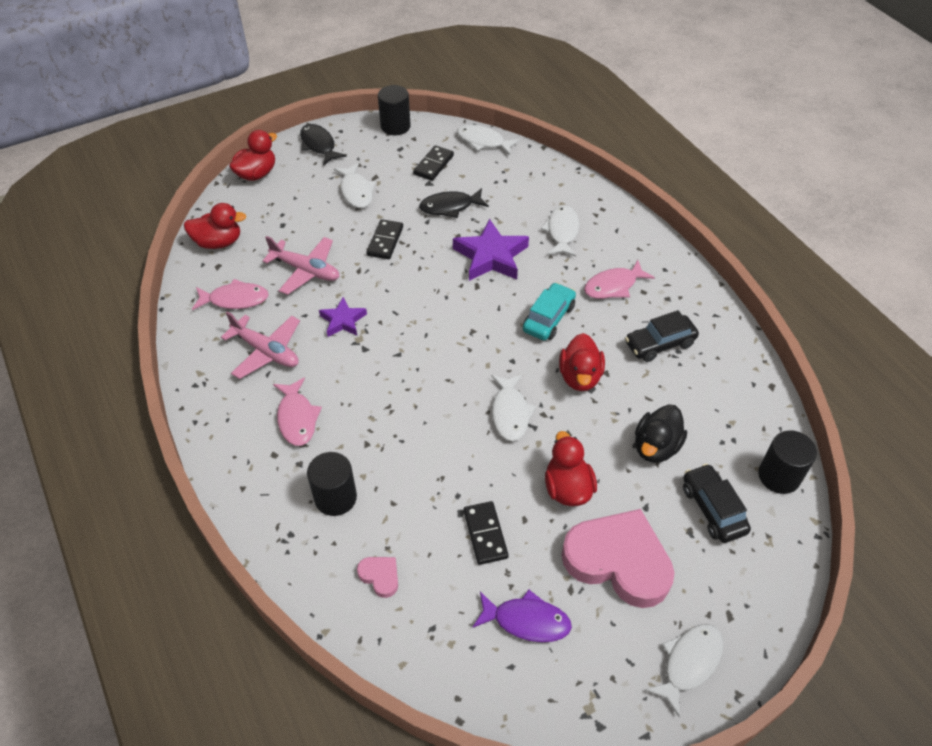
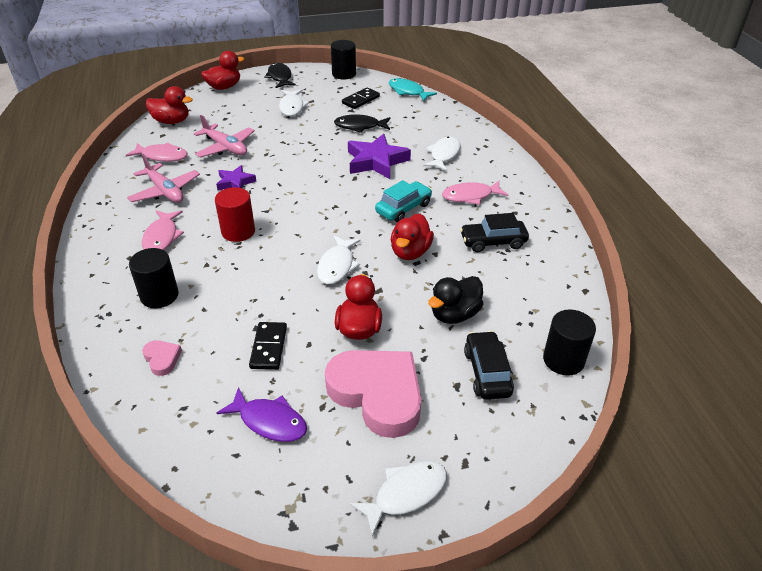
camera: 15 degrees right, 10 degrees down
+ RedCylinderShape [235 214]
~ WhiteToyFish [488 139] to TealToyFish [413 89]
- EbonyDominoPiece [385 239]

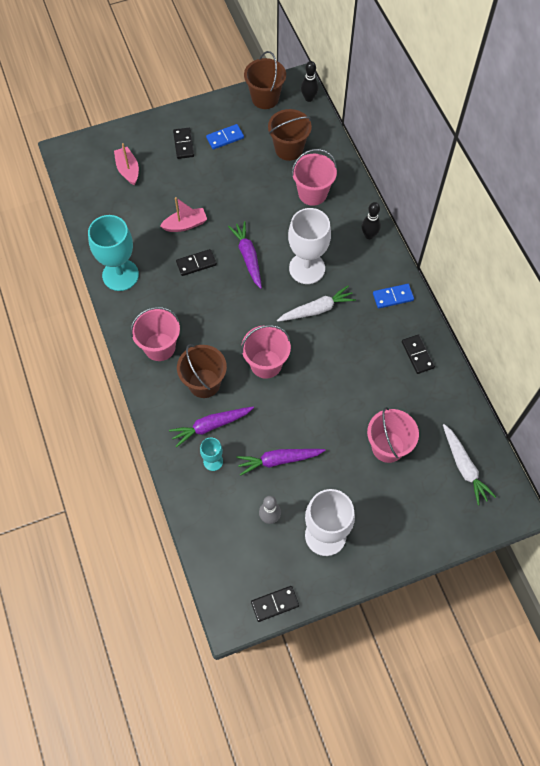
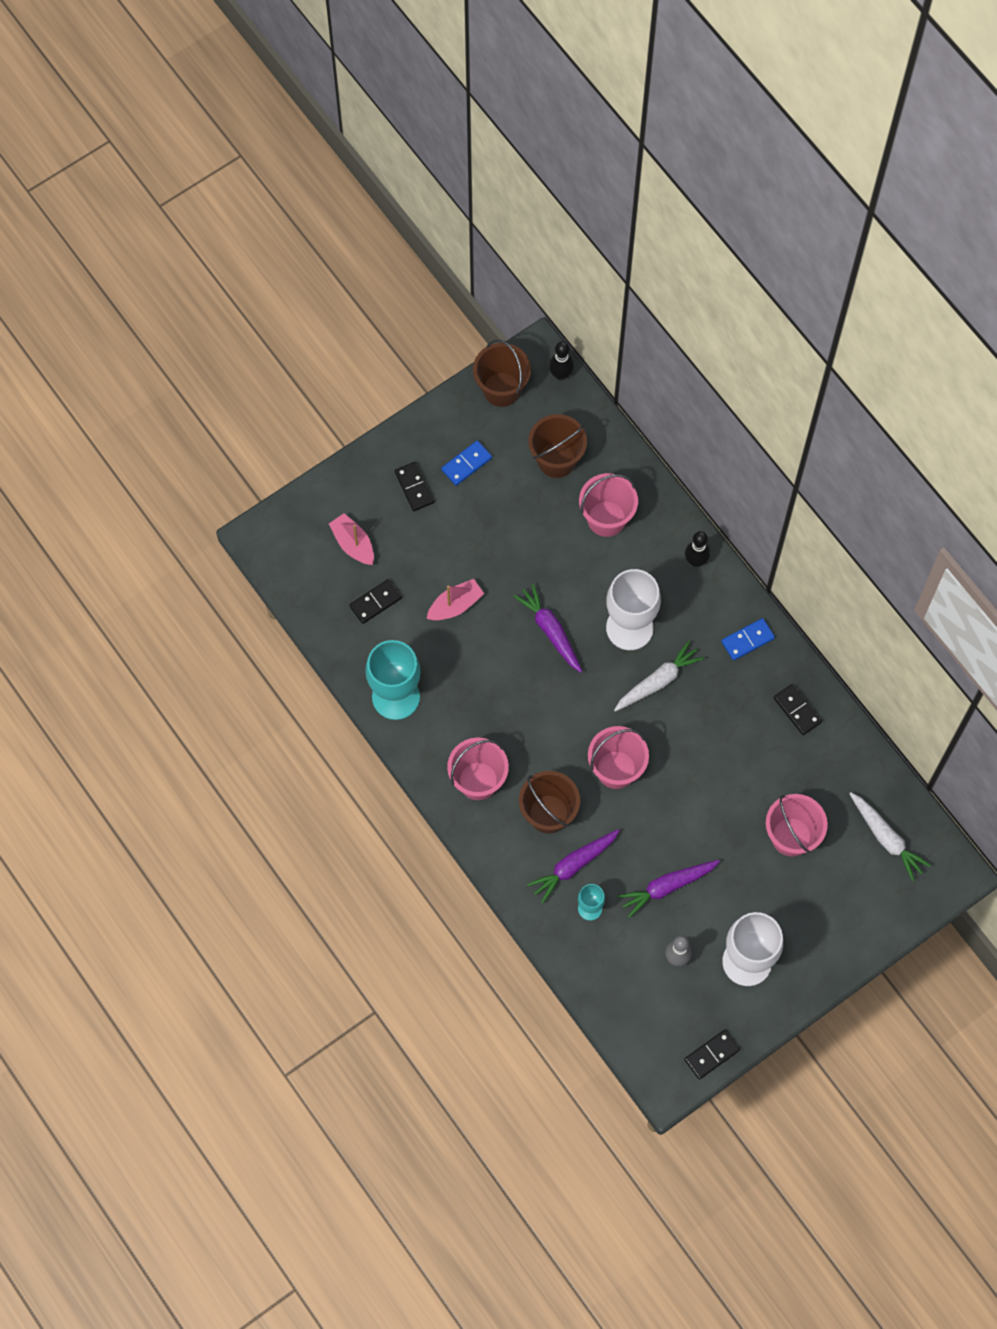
camera: 15 degrees left, 5 degrees up
~ EbonyDominoPiece [196 262] to [375 601]

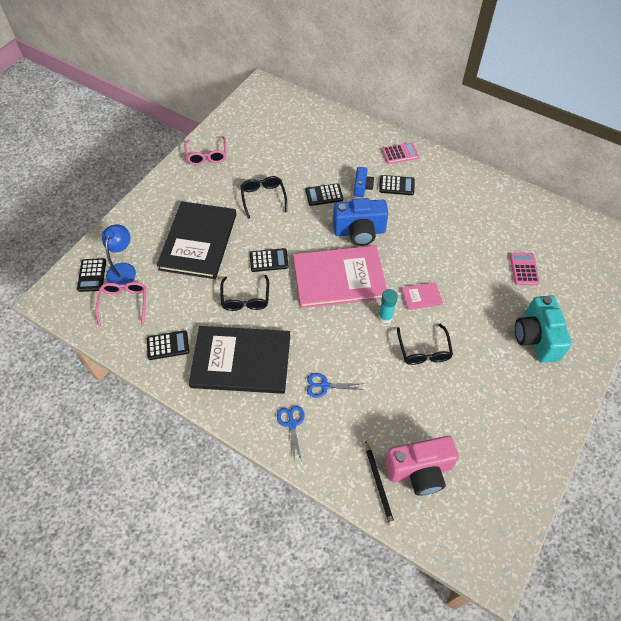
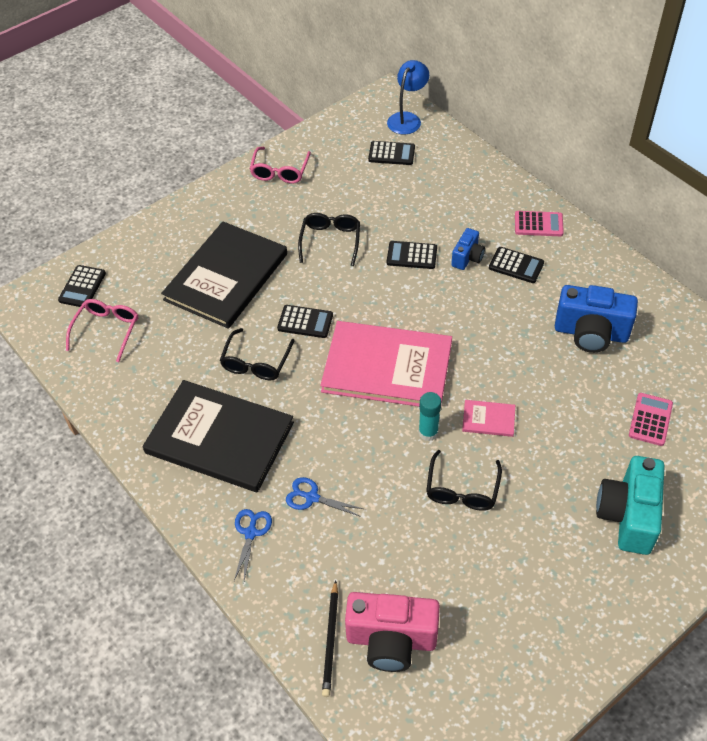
camera: 20 degrees right, 5 degrees down
~ EbonyAddingMachine [168 345] to [391 153]
~ BlueReadingLamp [119 254] to [408 97]
~ BlueCompactCamera [361 222] to [596 319]

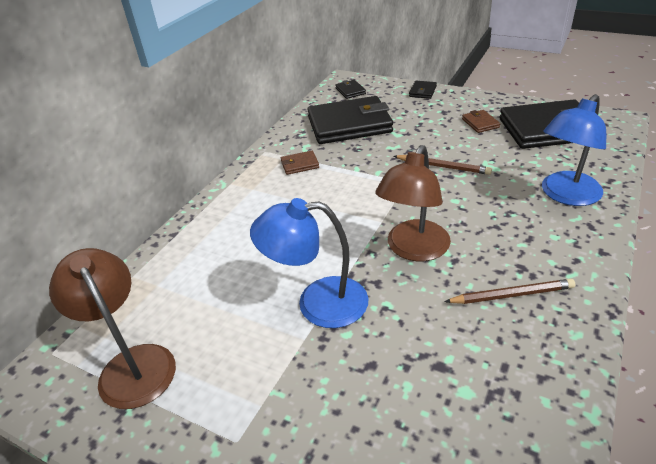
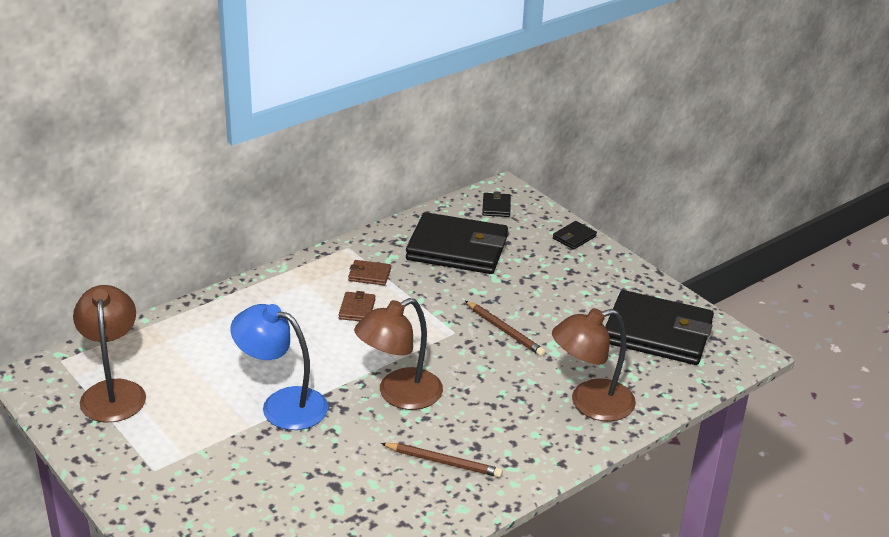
camera: 20 degrees right, 5 degrees down
~ BrownBillfold [481 121] to [357 306]
~ BlueReadingLamp [574 150] to BrownReadingLamp [594 364]

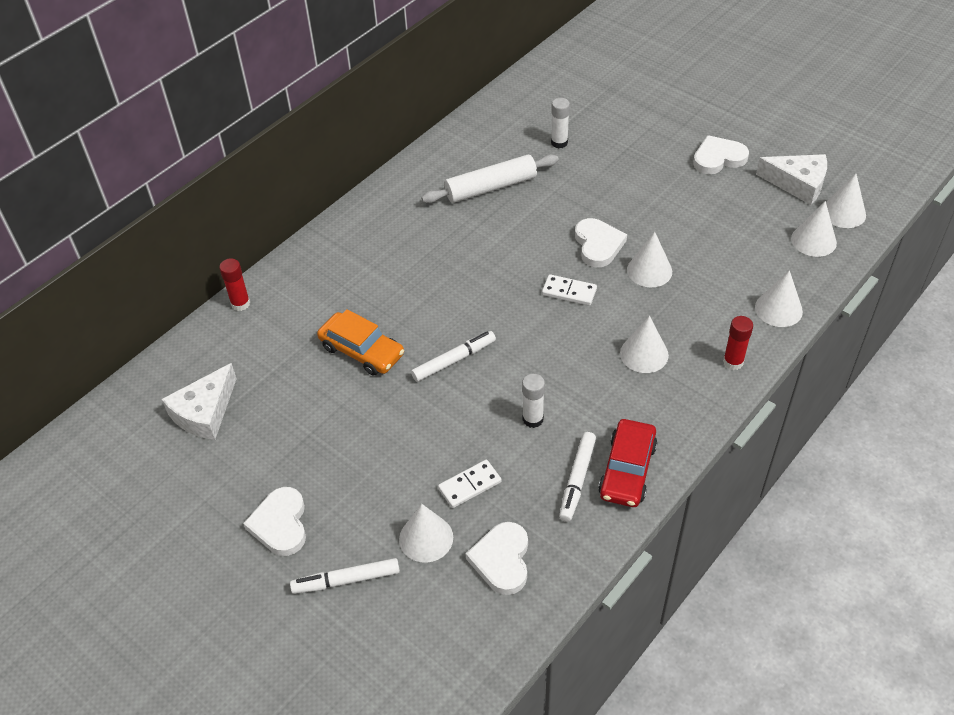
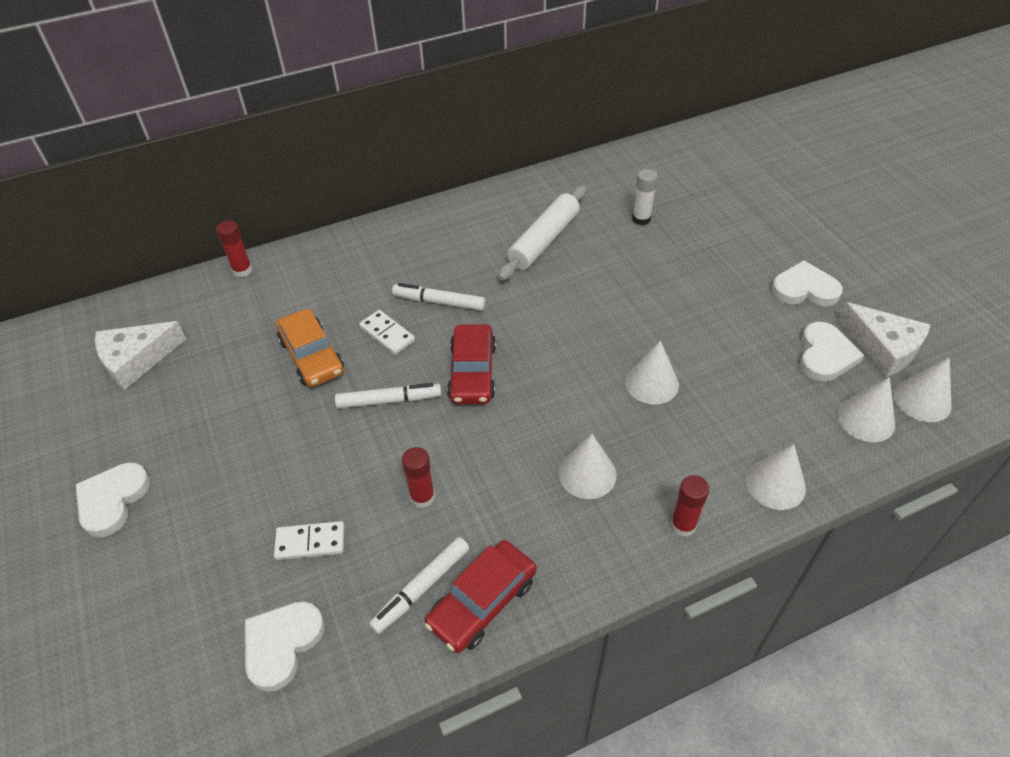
camera: 25 degrees right, 0 degrees up
~ WhiteDominoPiece [569 290] to [387 332]
~ WhiteMarker [345 576] to [439 297]
~ WhiteGlue [533 401] to RedGlue [418 477]
+ RedAutomobile [471 364]
~ WhiteDoughRoller [490 179] = [542 233] 60 degrees counterclockwise
~ WhiteHeart [601 242] to [832 352]
- WhiteCone [426 533]

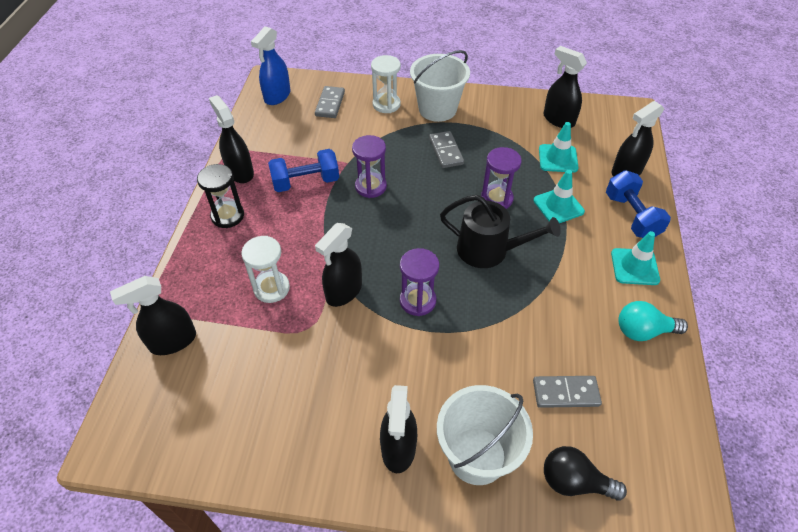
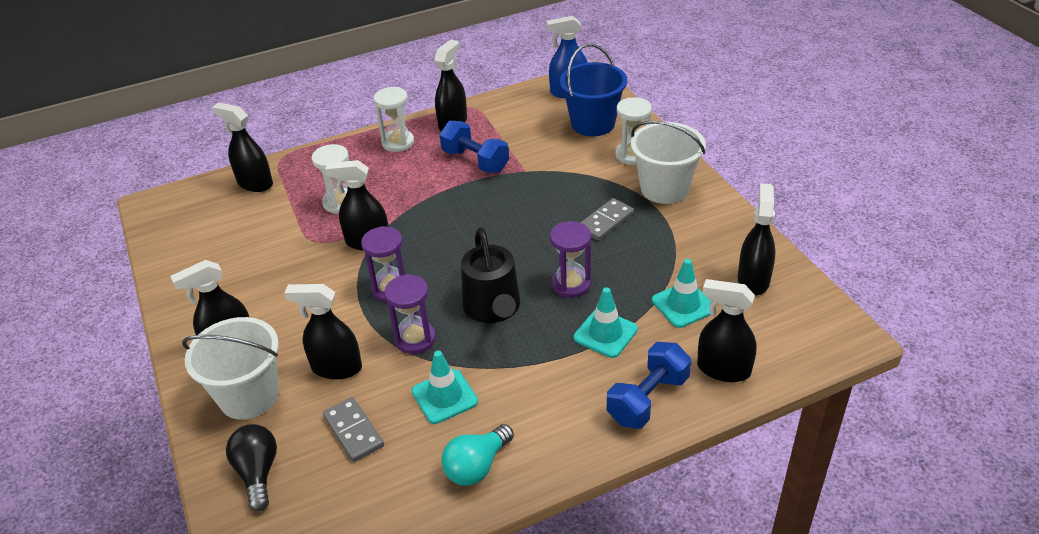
camera: 60 degrees right, 10 degrees down
+ EbonySprayBottle [323 331]
~ EbonySandglass [220 196] to WhiteSandglass [394 119]
~ RoyalPurpleSandglass [369 166] to [410 314]
~ TealRoadCone [635 258] to [445 387]
~ TealBulb [653 321] = [477 455] 105 degrees counterclockwise
~ AshGreyDominoPiece [330 102] to BlueBucket [593 90]

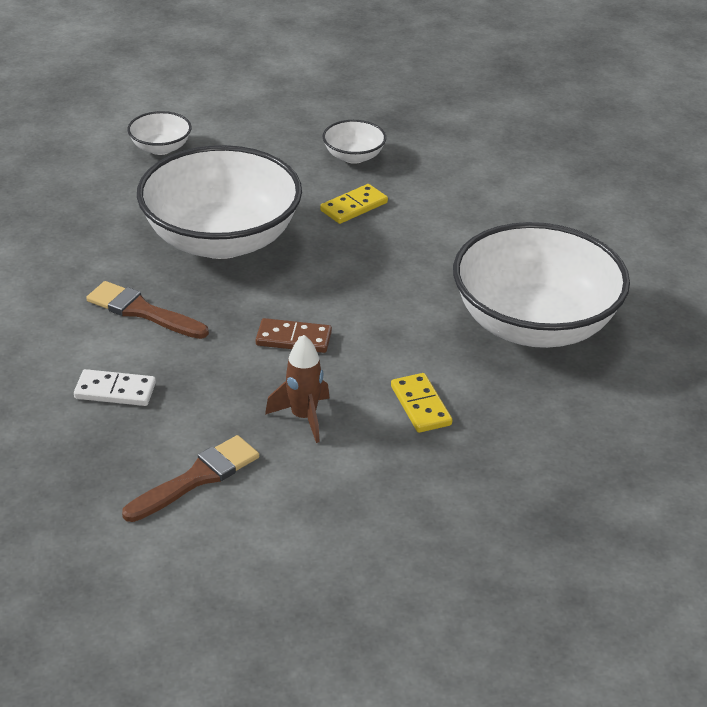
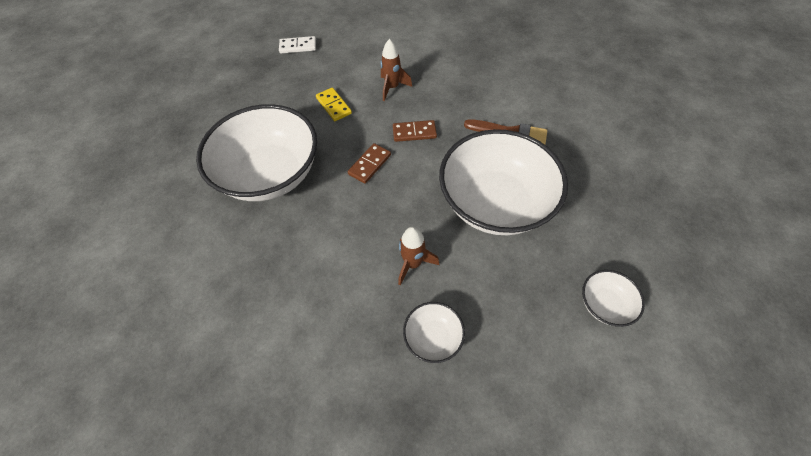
camera: 170 degrees right, 20 degrees up
~ WhiteDominoPiece [115 387] to [297 45]
+ BrownDominoPiece [369 163]
~ YellowDominoPiece [354 204] to BrownRocket [418 256]
- BrownPaintbrush [190 478]

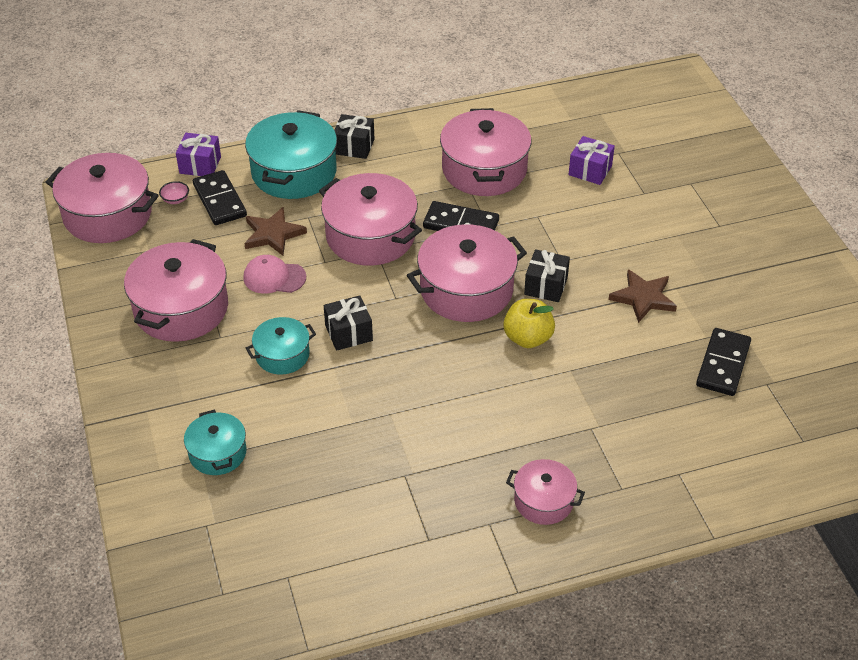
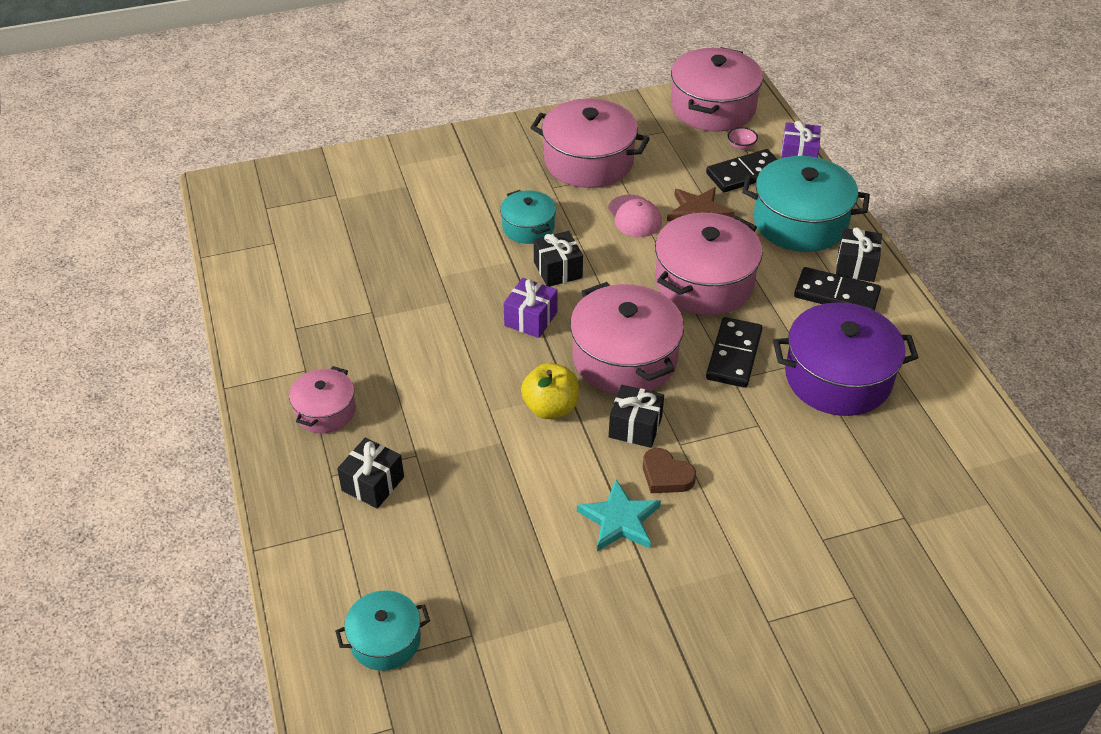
camera: 90 degrees right, 0 degrees up
~ TealStockpot [215 442] to [382 630]
+ EbonyPresent [370 473]
~ RoyalPurplePresent [592 160] to [530 308]
~ BrownStar [643 296] to TealStar [619 515]
~ PinkBaseballCap [274 274] = [635 216] 150 degrees clockwise
+ BrownHeart [669 470]
~ PinkStockpot [485 152] to RoyalPurpleStockpot [846 359]
~ EbonyDominoPiece [723 362] to [837 289]

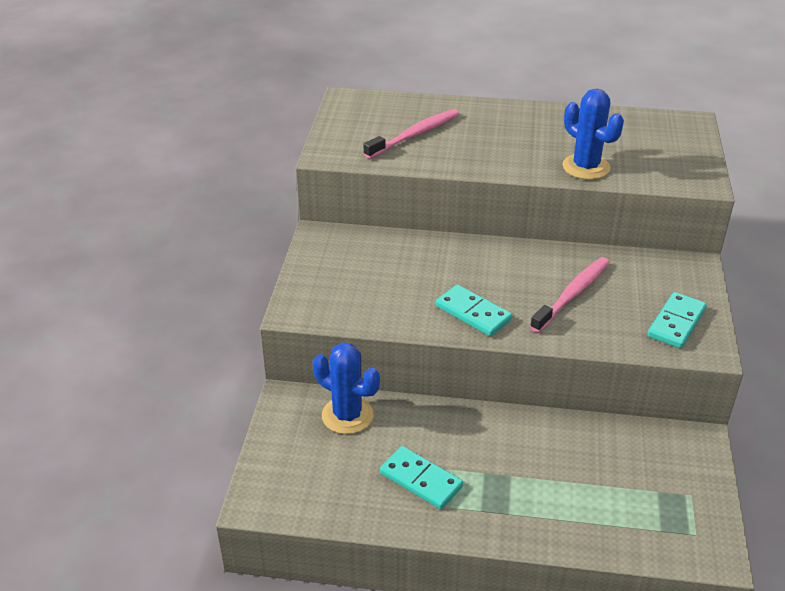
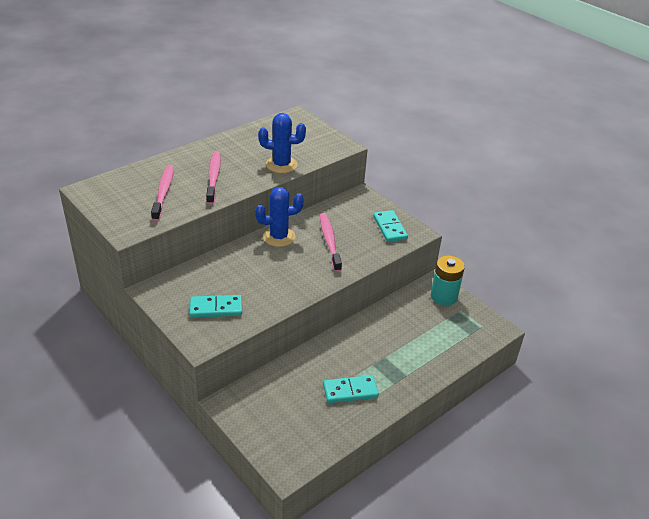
camera: 50 degrees left, 0 degrees up
~ TealDominoPiece [474 310] to [216 306]
+ PinkToothBrush [213 178]
~ BluePricklyPlant [346 388] to [279 217]
+ TealAaBattery [448 281]

